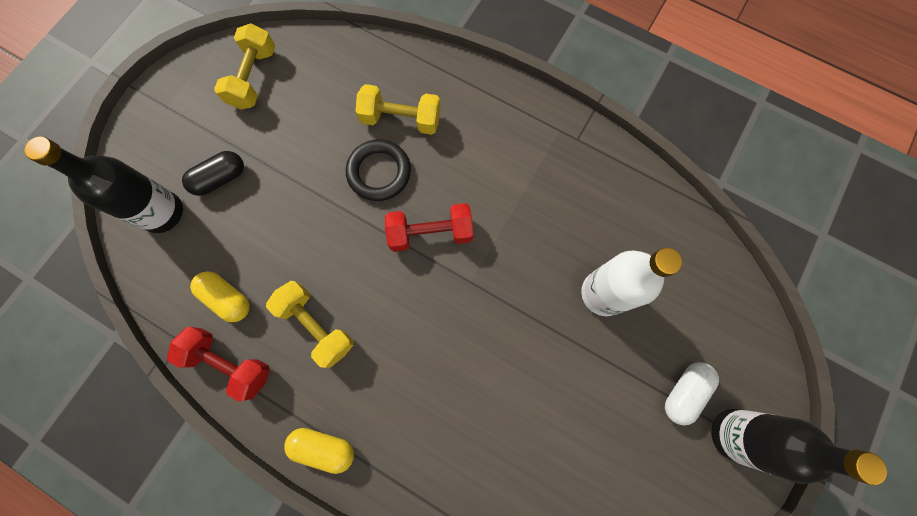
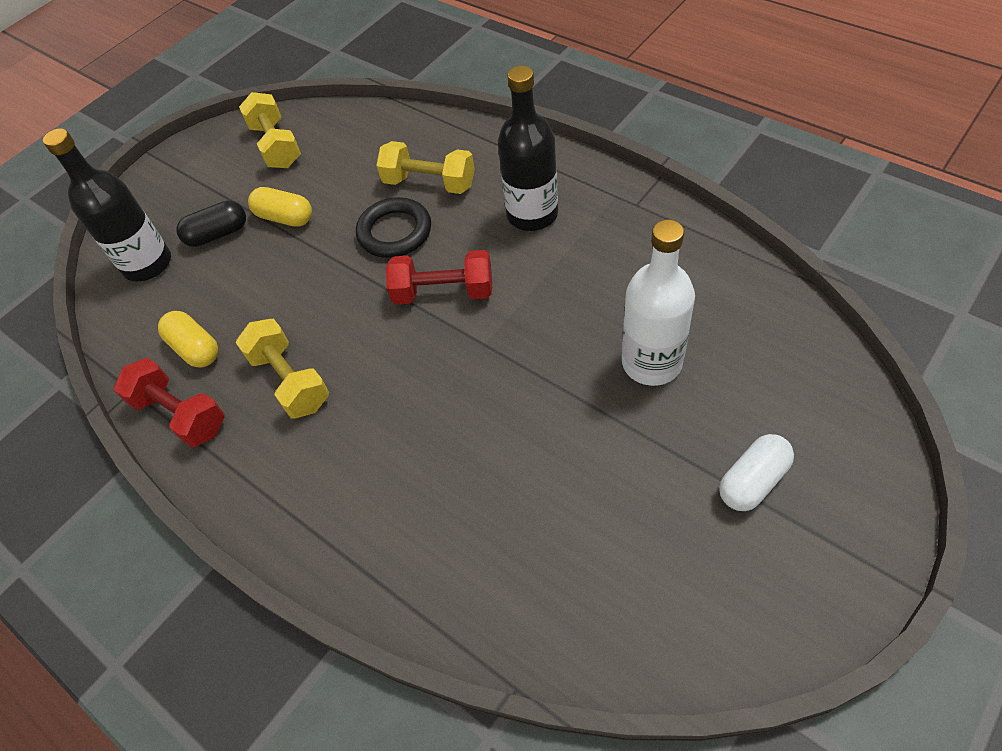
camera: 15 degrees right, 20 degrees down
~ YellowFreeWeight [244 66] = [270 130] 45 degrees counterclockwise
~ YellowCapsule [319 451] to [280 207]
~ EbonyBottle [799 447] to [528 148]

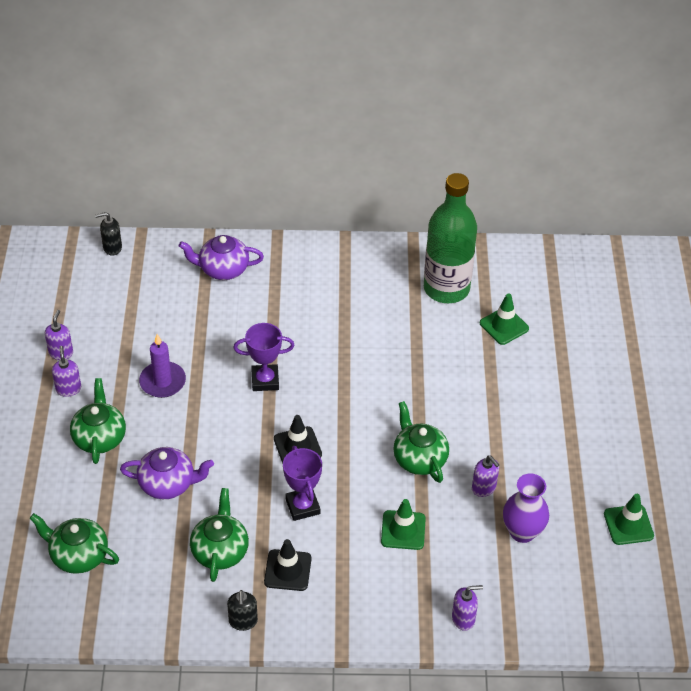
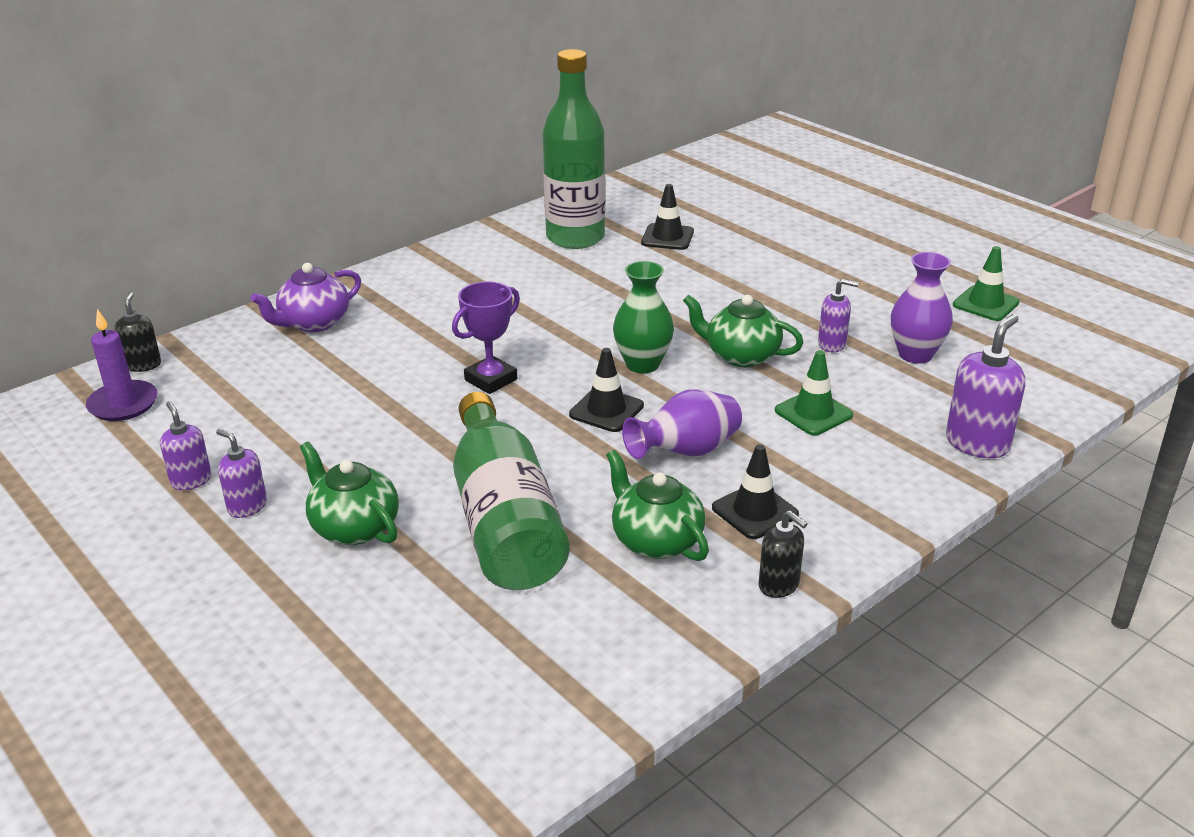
camera: 40 degrees left, 15 degrees down
~ RoyalPurpleWaxCandle [162 366] to [122 365]
~ EbonyPumpBottle [108 234] = [138 332] 135 degrees clockwise
~ RoyalPurpleChinaTeapot [167 473] to GreenBottle [511 491]
+ GreenFlowerVase [643 317]
~ RoyalPurpleAwardCup [302 483] to RoyalPurpleFlowerVase [682 424]
~ GreenRoadCone [504 319] to EbonyRoadCone [667 217]
~ RoyalPurplePumpBottle [467 608] = [986 386] x1.64
- GreenChinaTeapot [74 543]

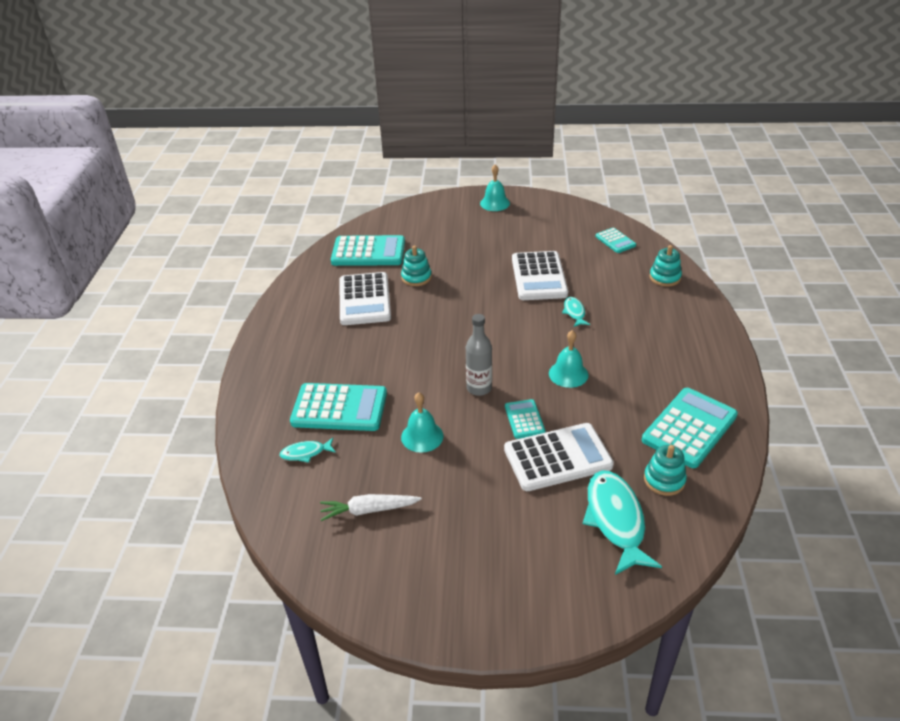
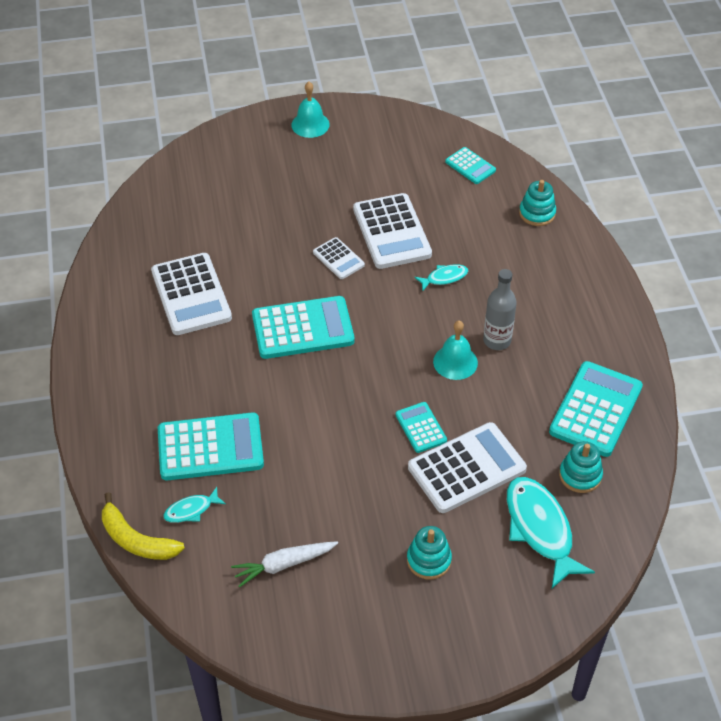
camera: 15 degrees left, 10 degrees up
+ YellowBanana [143 526]
~ TealAddingMachine [368 250] to [303 327]
+ WhiteAddingMachine [339 258]
~ TealStackingRings [416 266] to [429 552]
~ TealToyFish [576 312] = [441 278] 90 degrees clockwise
~ AshGreyBottle [479 355] to [500 309]
- TealSchoolBell [422 422]

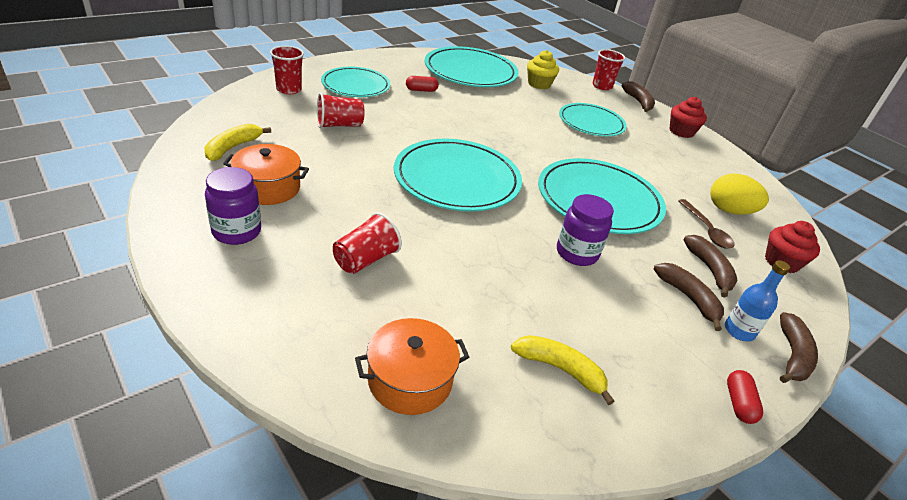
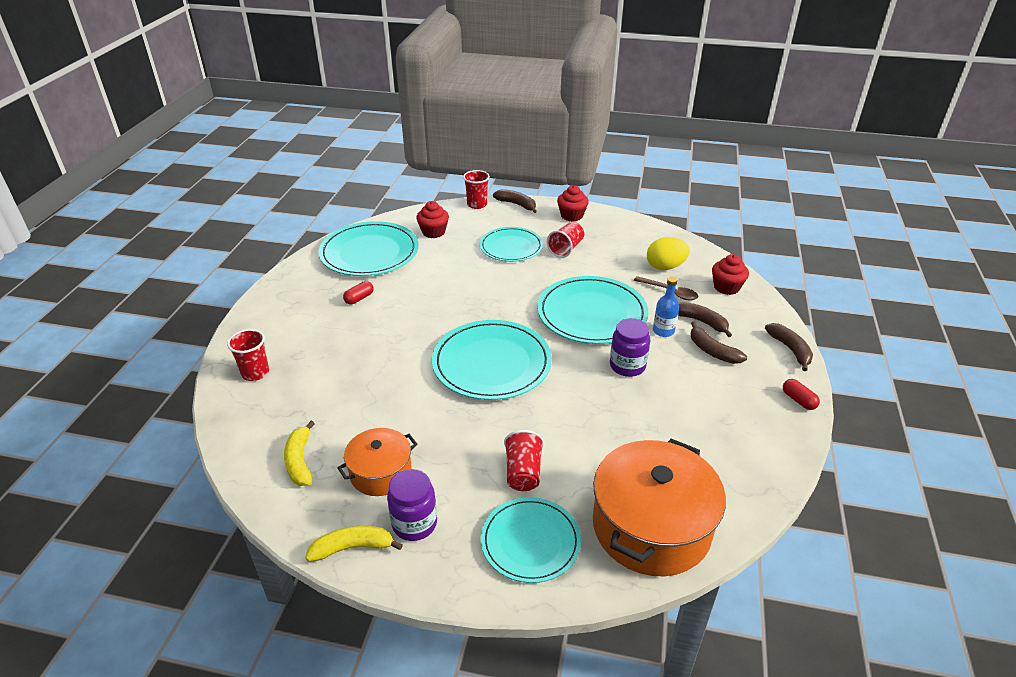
camera: 35 degrees left, 0 degrees up
~ YellowBanana [563 370] to [354 544]
~ YellowMuffin [543 69] to RedMuffin [432 219]
~ TealPlate [355 82] to [531 540]
~ RedTumbler [340 110] to [565 240]
~ OrangeStockpot [412 366] = [659 507] x1.79
~ BlueBottle [757 300] to [666 307]
~ BrownBanana [689 297] = [719 343] 150 degrees counterclockwise

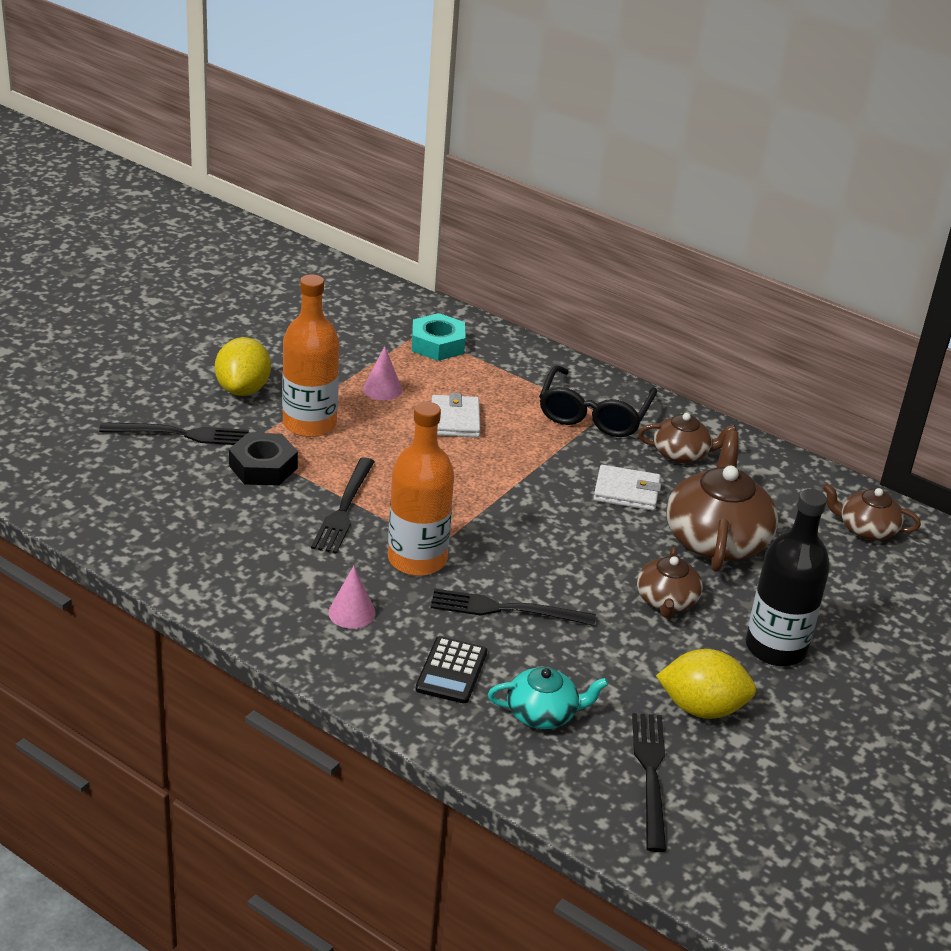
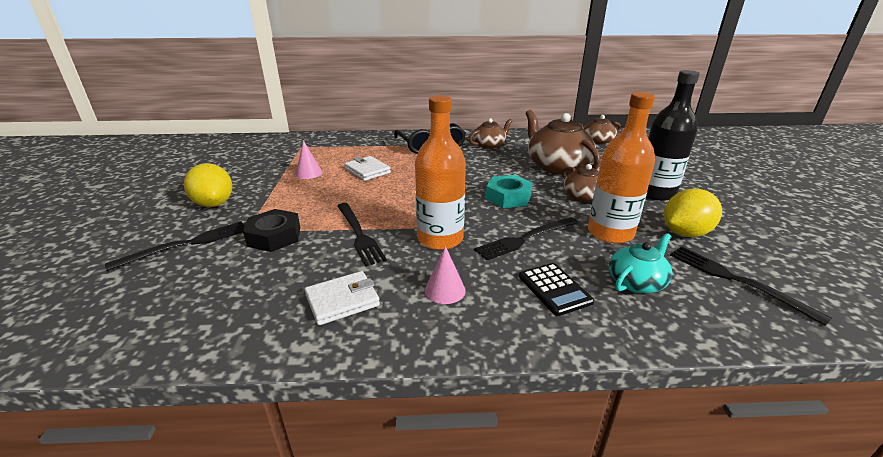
camera: 35 degrees left, 5 degrees down
~ WhiteBillfold [627 488] to [342 298]
~ TealHexNut [439 337] to [509 191]
~ OrangeBottle [310 355] to [621 168]

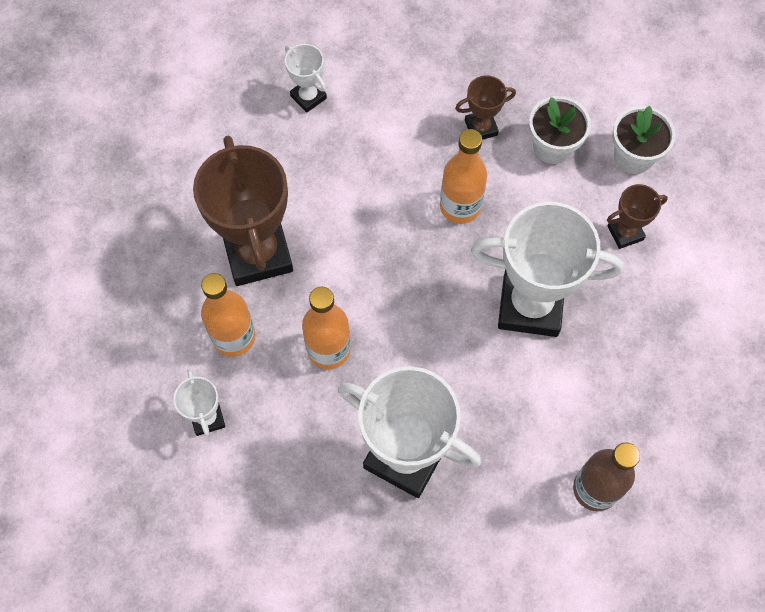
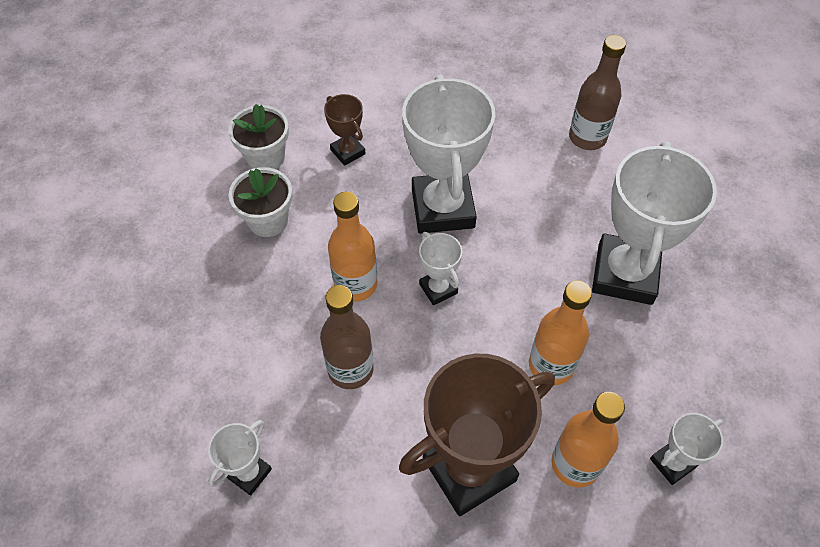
camera: 105 degrees left, 10 degrees down
+ BrownBottle [347 337]
+ WhiteAwardCup [440 268]
- BrownAwardCup [485 107]

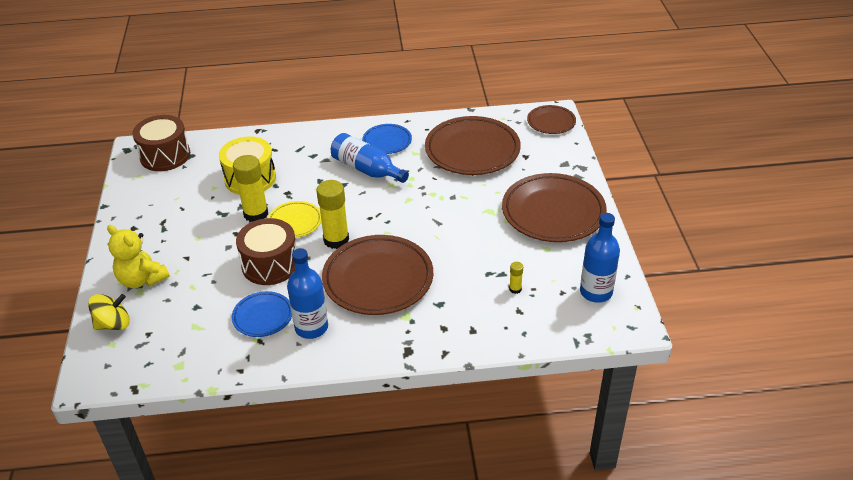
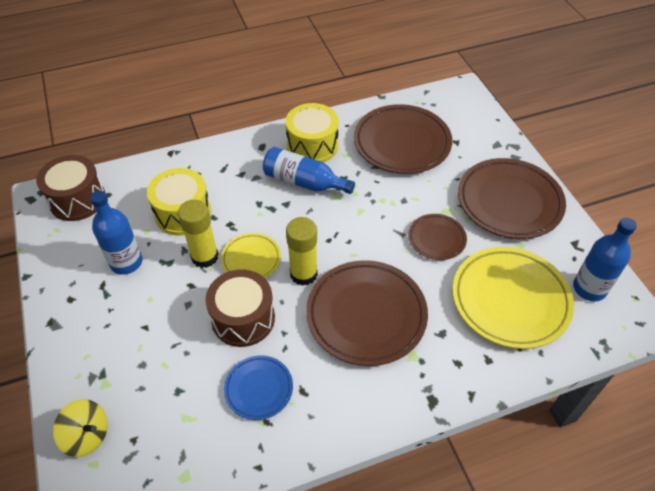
camera: 15 degrees left, 10 degrees up
~ YellowWhirligig [109 312] = [80 428] 60 degrees clockwise
~ BlueBottle [307 293] to [116 233]
~ BluePlate [387 139] to YellowDrum [312 133]
~ BrownPlate [551 119] to [437 237]
~ YellowGlue [516 278] to YellowPlate [513 298]
- YellowStuffedBear [138 256]

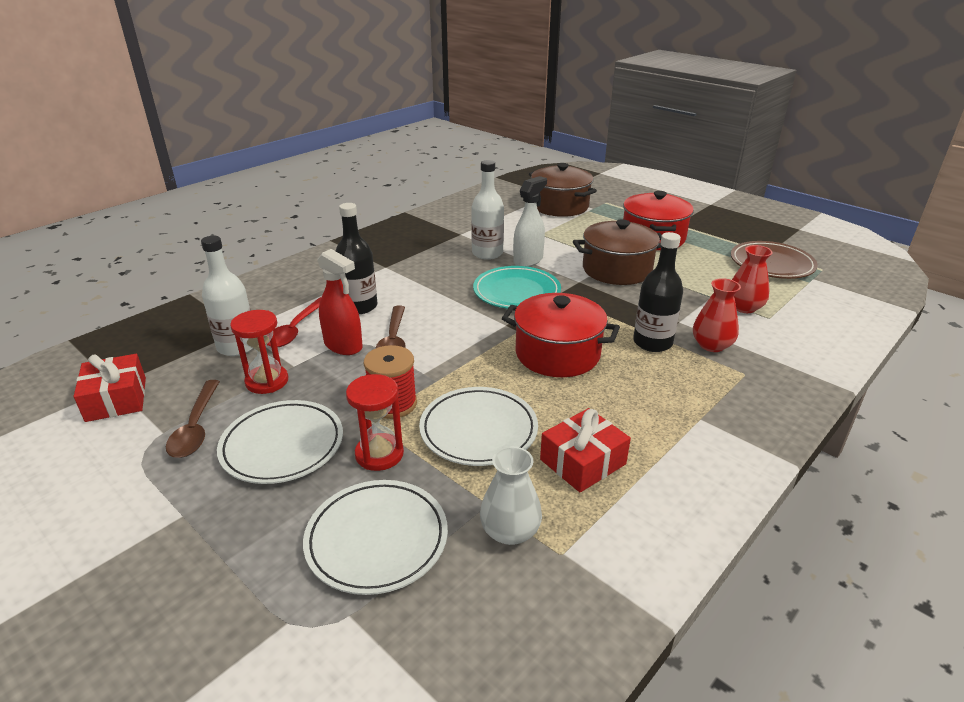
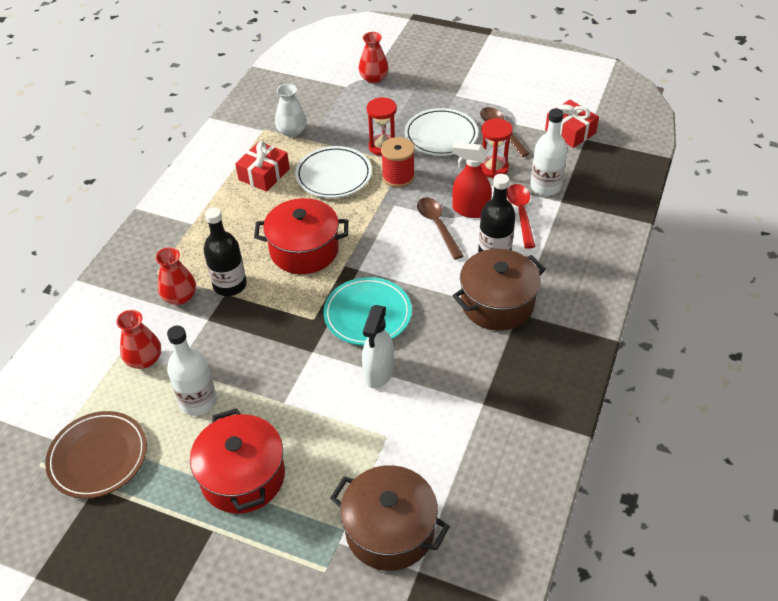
camera: 160 degrees right, 15 degrees up
~ WhiteBottle [487 210] to [192 371]
+ RedFlowerVase [374 58]
~ BrownStockpot [617 252] to [499 290]
- WhitePlate [375 537]

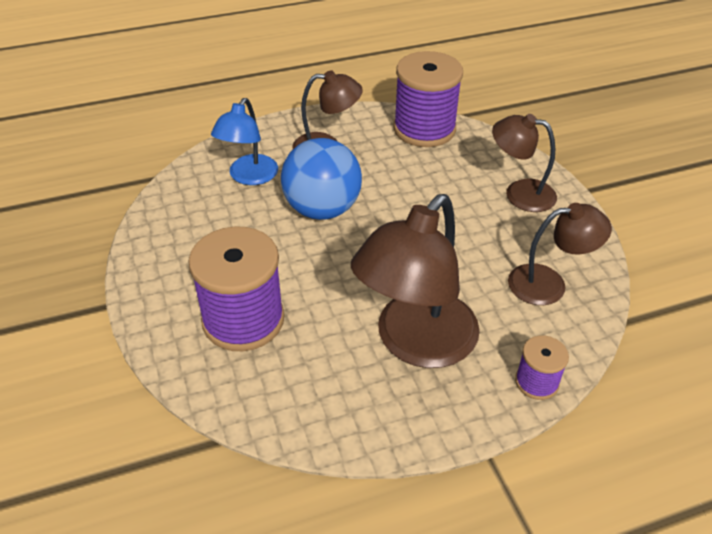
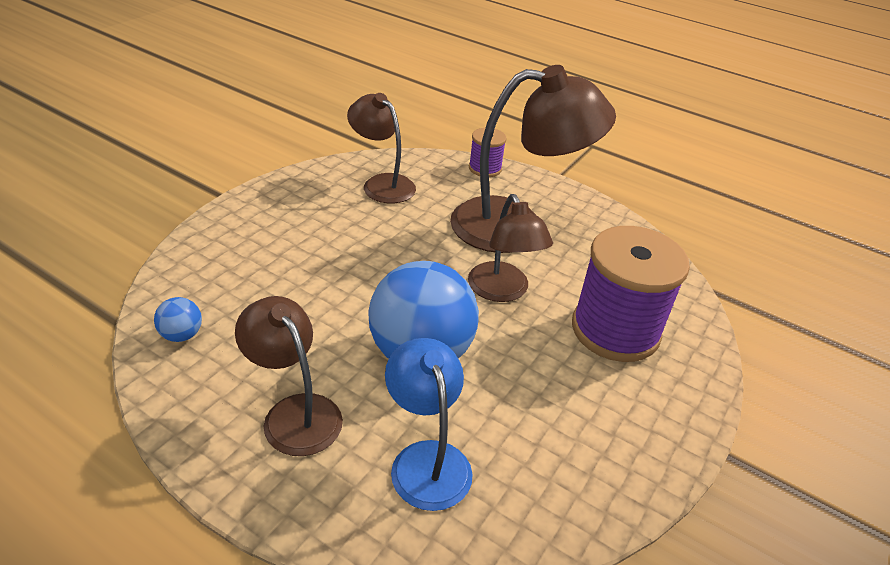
camera: 130 degrees left, 5 degrees down
~ RoyalPurpleBobbin [428 99] to BluePlayBall [178 319]
~ BlueReadingLamp [244 141] = [429 424] 90 degrees counterclockwise
~ BrownReadingLamp [524 163] to [510 248]

